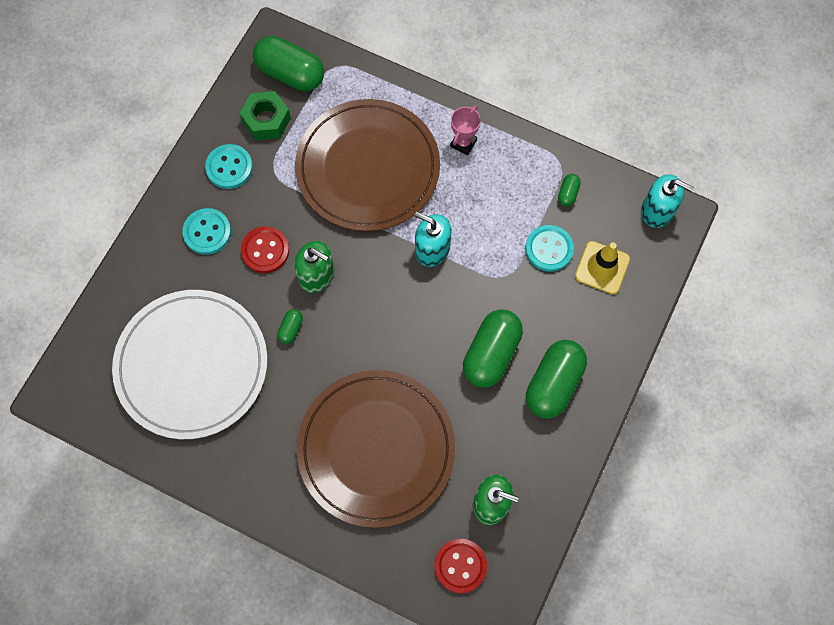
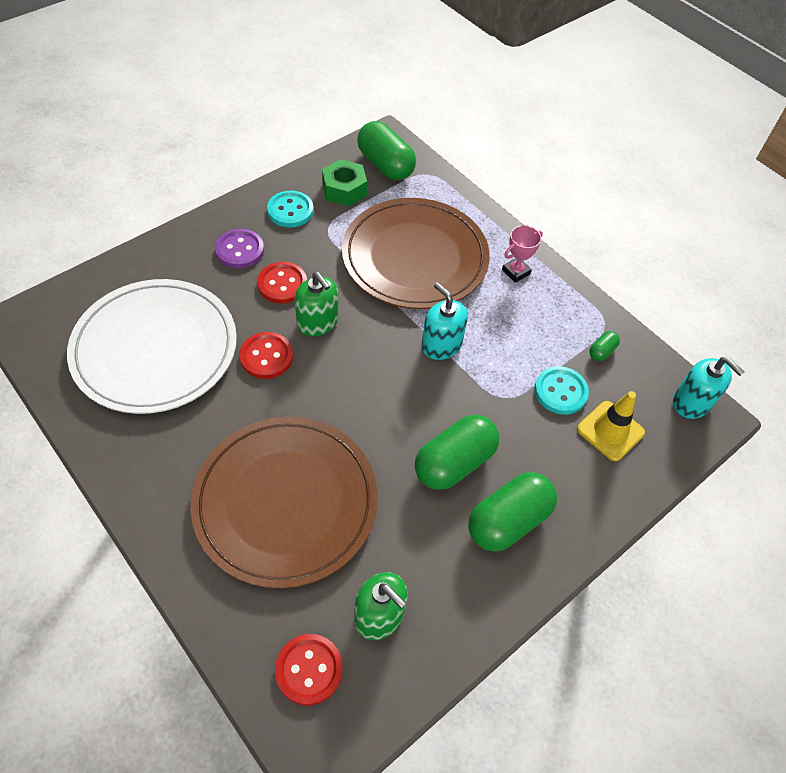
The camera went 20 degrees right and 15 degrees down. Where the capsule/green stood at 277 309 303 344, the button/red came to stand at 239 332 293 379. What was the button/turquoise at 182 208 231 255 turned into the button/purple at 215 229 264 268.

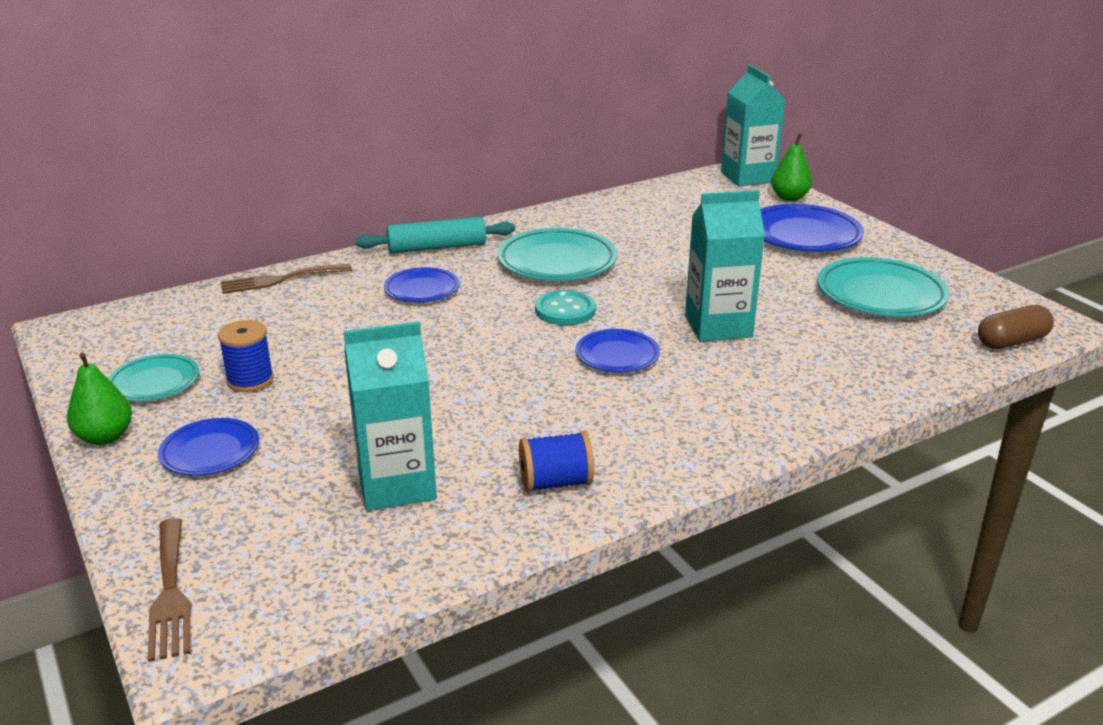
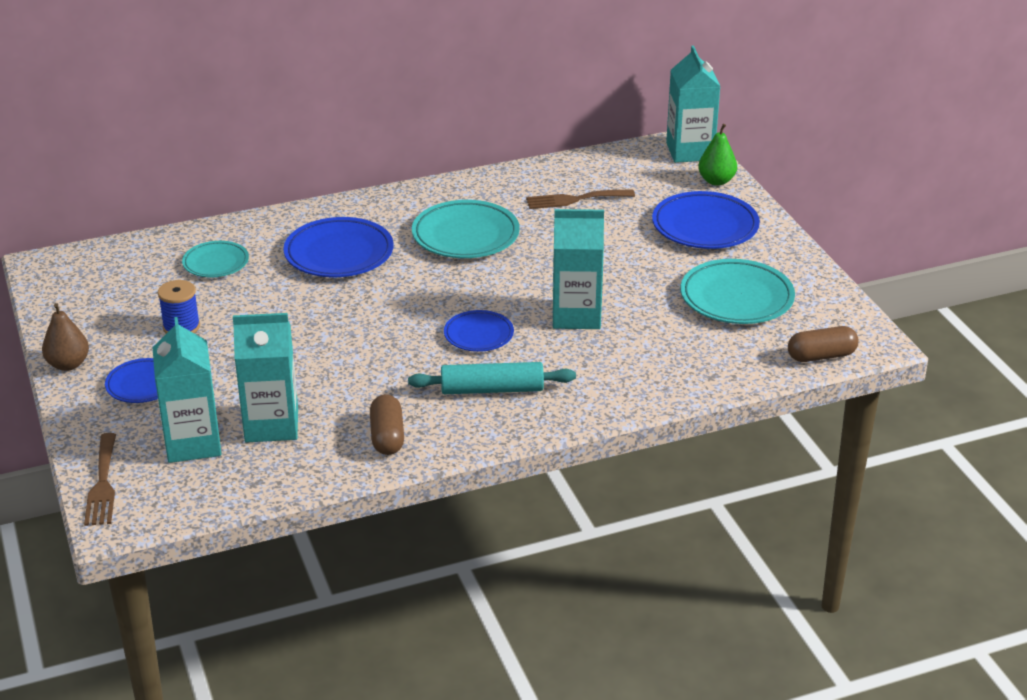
The camera went 10 degrees right and 5 degrees up. The second view lost the button/turquoise at 535 290 596 325. The second view gained the carton/turquoise at 152 317 221 463. The plate/turquoise ended up elsewhere, having gone from 108 354 199 402 to 182 241 249 277. The fork/brown ended up elsewhere, having gone from 220 264 352 294 to 526 189 635 209. The rolling pin/turquoise ended up elsewhere, having gone from 356 217 515 253 to 408 362 576 394. Where the spool/blue stood at 519 431 594 492, the capsule/brown came to stand at 370 394 404 455. What was the pear/green at 67 352 132 445 turned into the pear/brown at 42 303 89 371. The size of the plate/blue at 384 267 459 302 changed by a factor of 1.67.

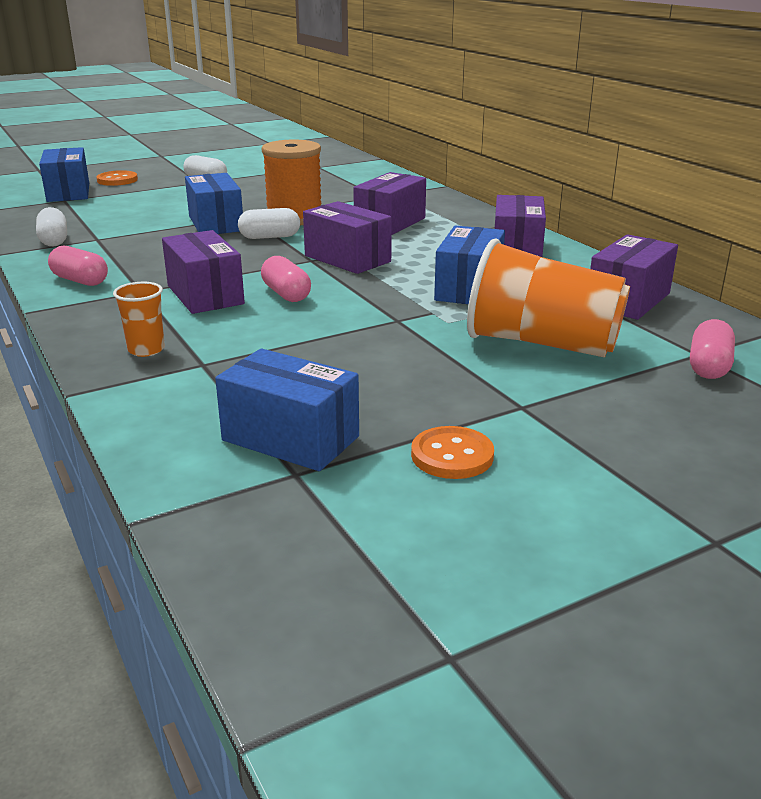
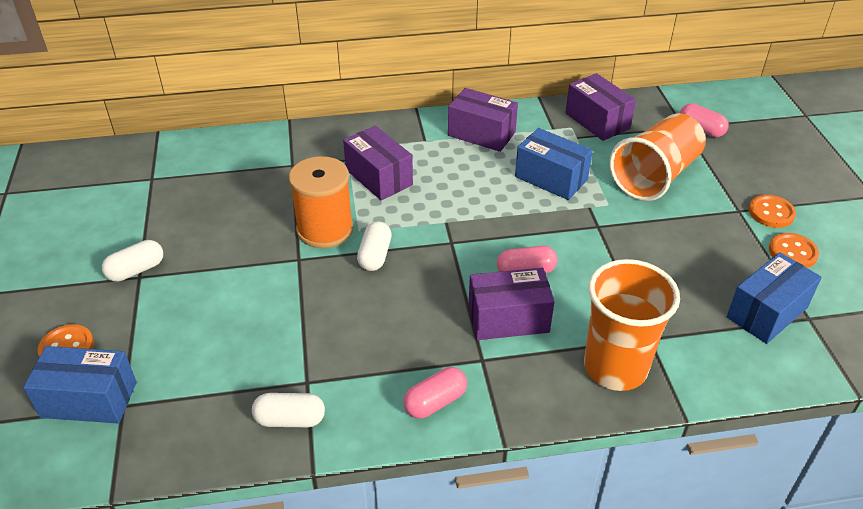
The camera went 70 degrees left and 15 degrees up. The second view lost the box/blue at 185 173 243 234. The second view lost the box/purple at 303 201 392 274. The second view gained the button/orange at 749 195 796 228. The size of the cup/orange at 113 282 165 357 changed by a factor of 2.18.

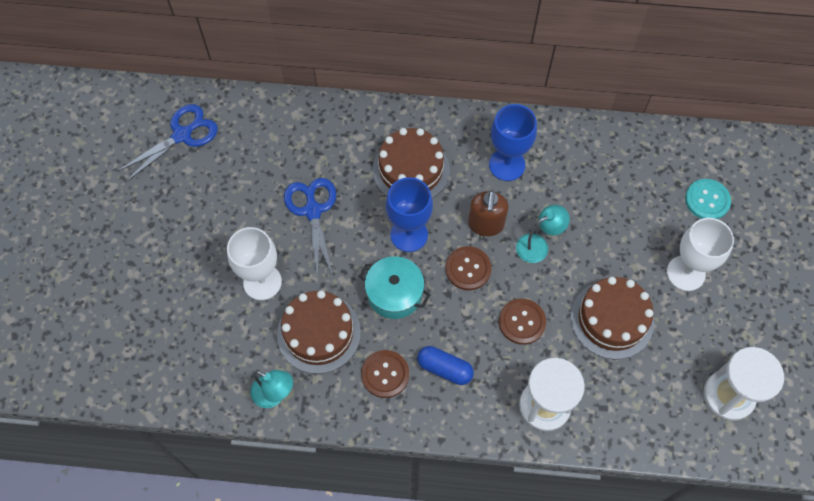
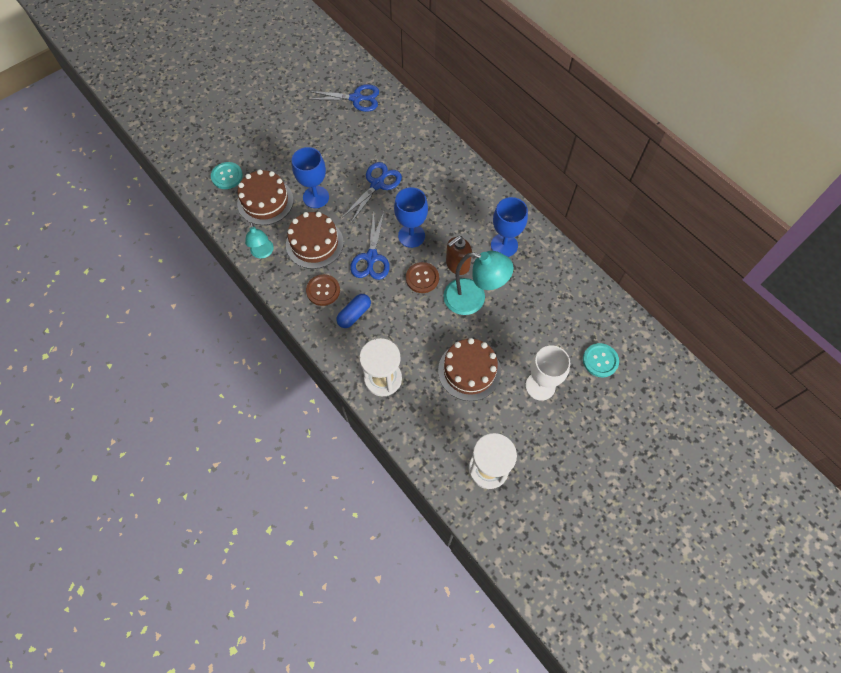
The camera went 45 degrees right and 0 degrees up. The second view lost the button/brown at 499 298 546 345. The second view gained the button/turquoise at 211 162 243 189. The cake/brown ended up elsewhere, having gone from 373 128 450 199 to 237 169 293 225. Where the pot/turquoise stood at 359 256 431 319, the scissors/blue came to stand at 350 211 390 280. What was the goblet/white at 227 227 282 300 turned into the goblet/blue at 292 147 329 208. The capsule/blue at 417 346 474 385 ended up facing another way, 60 degrees clockwise from before. The size of the lamp/turquoise at 516 204 570 263 changed by a factor of 1.73.

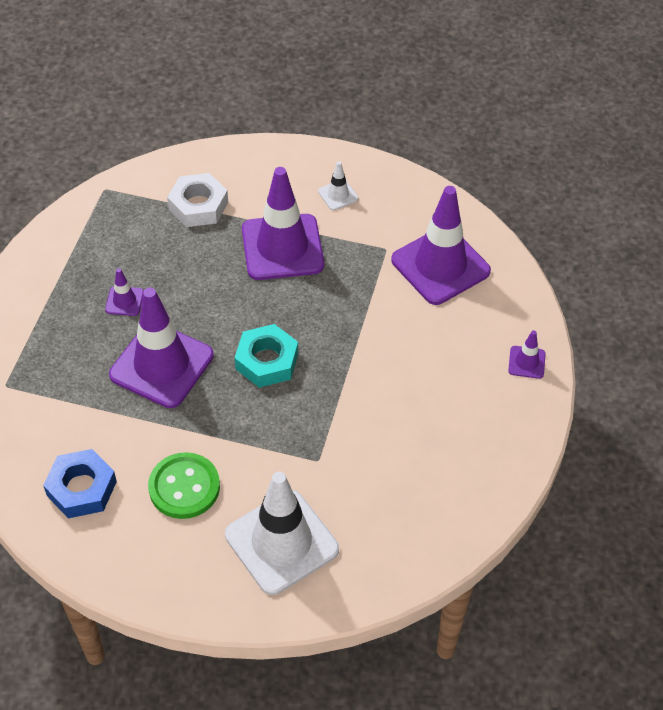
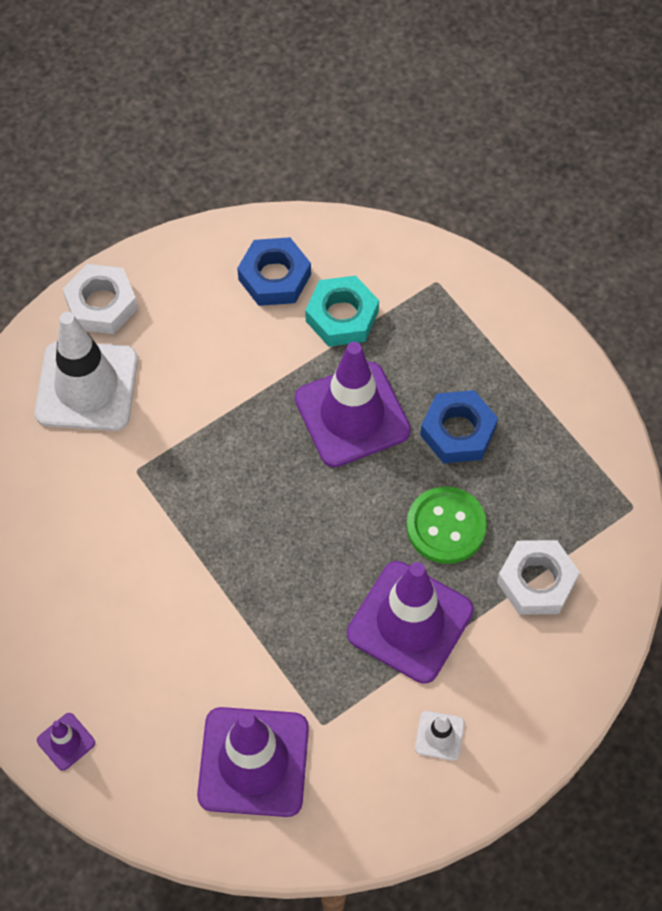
The camera went 130 degrees right and 10 degrees up. The second view gained the nut/white at 63 264 138 334. The button/green ended up elsewhere, having gone from 148 452 220 519 to 407 486 487 564. The nut/turquoise ended up elsewhere, having gone from 235 324 298 388 to 305 276 379 347. Where the traffic cone/purple stood at 105 268 144 316, the nut/blue came to stand at 420 390 498 463.

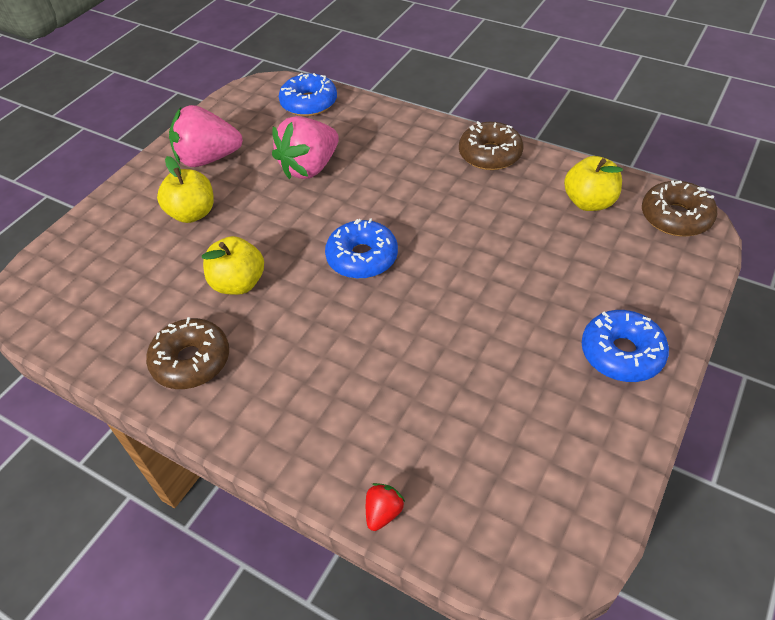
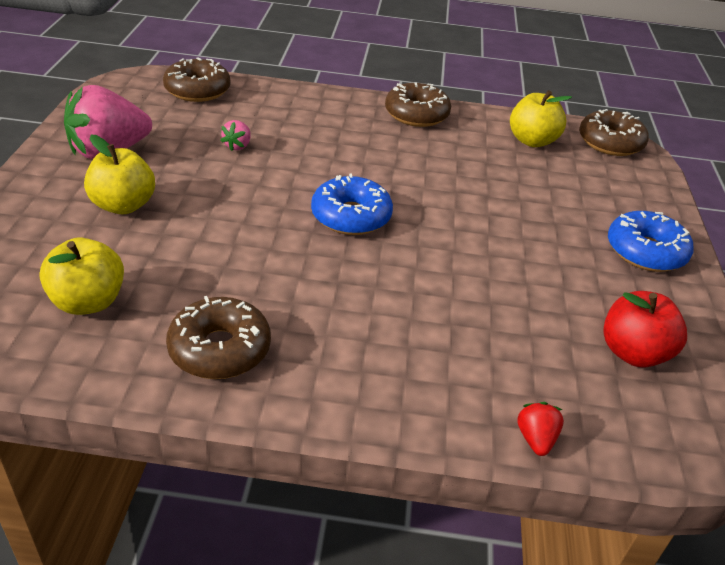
The camera went 30 degrees left and 10 degrees down. The second view gained the apple/red at 603 291 687 368. The apple/yellow ended up elsewhere, having gone from 202 236 264 295 to 39 238 124 315. What was the donut/blue at 279 73 337 116 turned into the donut/brown at 163 57 230 102. The size of the strawberry/pink at 272 116 339 179 changed by a factor of 0.43.

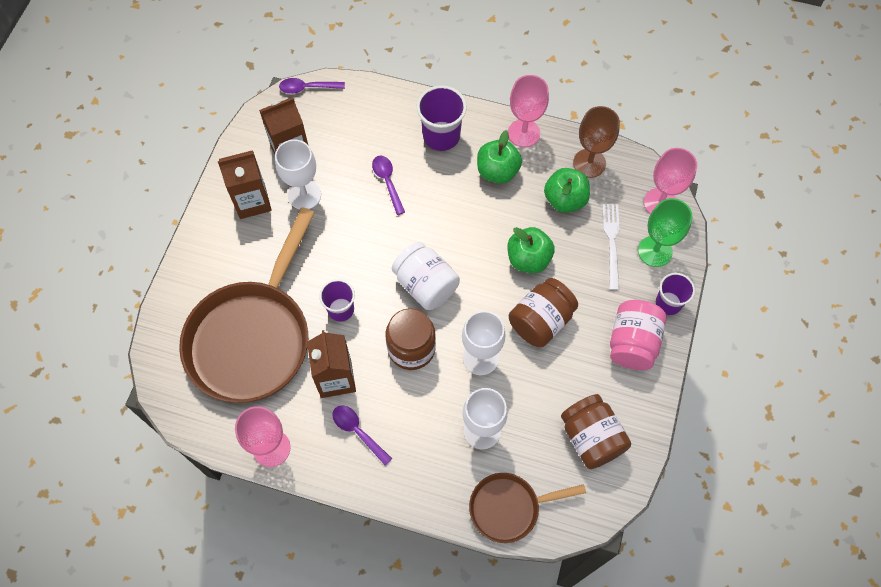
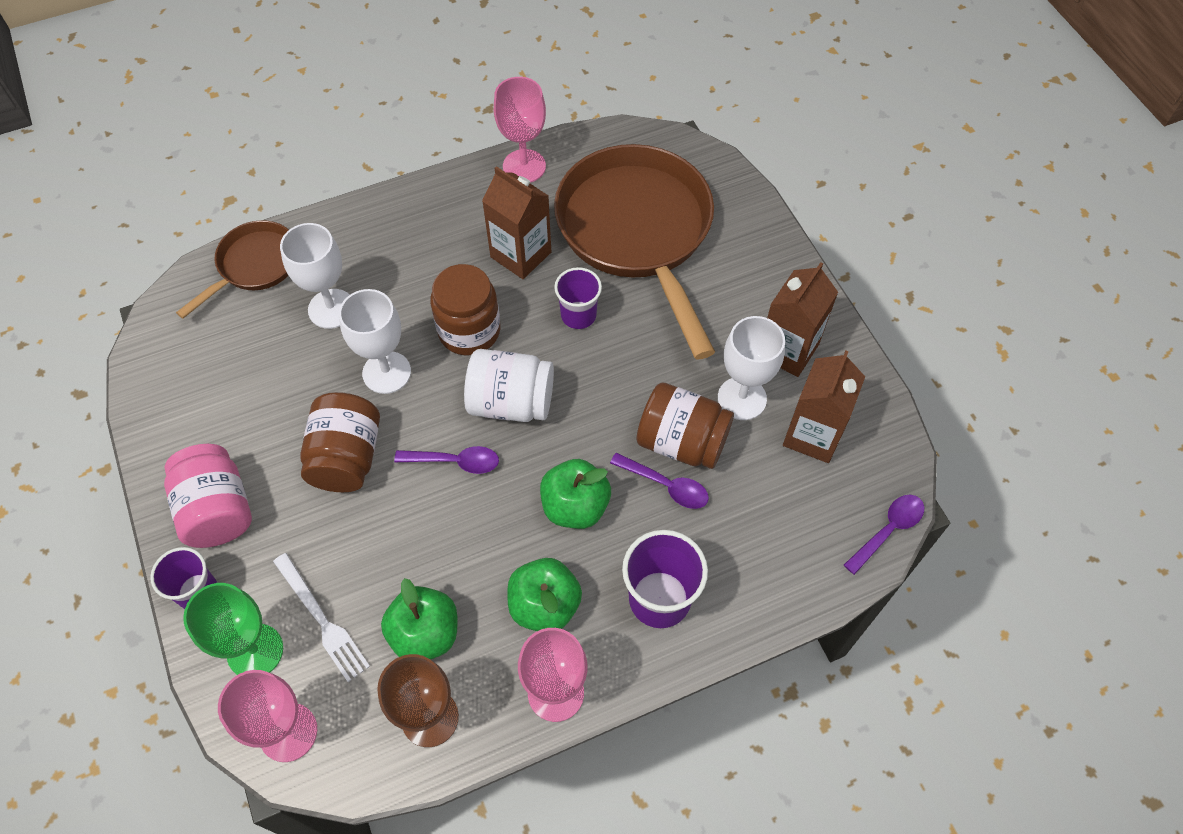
The camera went 140 degrees right and 5 degrees down. The spoon/purple ended up elsewhere, having gone from 332 405 392 465 to 394 446 499 474. The apple/green ended up elsewhere, having gone from 508 227 555 273 to 540 459 611 529. The jar/brown ended up elsewhere, having gone from 561 394 631 469 to 637 383 734 469.

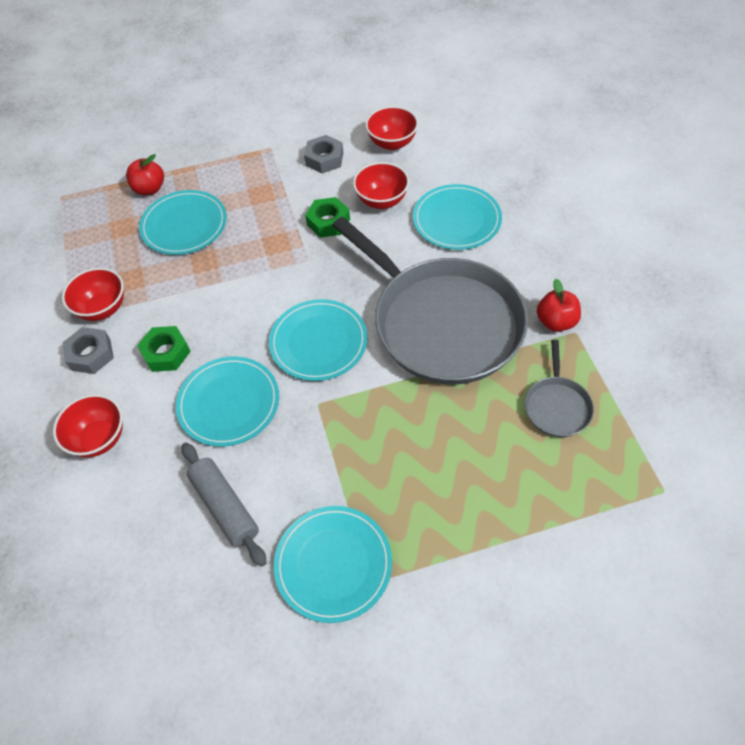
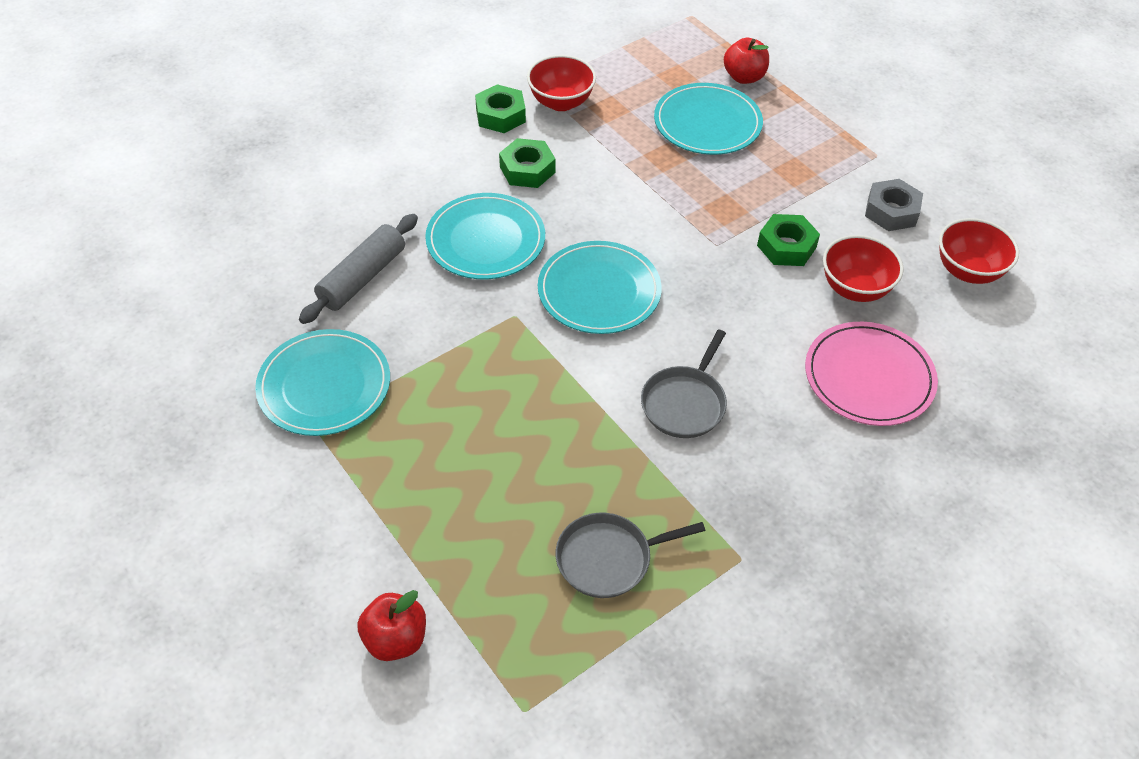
The camera went 65 degrees right and 5 degrees down. The second view lost the bowl/red at 53 394 123 457. The apple/red ended up elsewhere, having gone from 537 279 581 332 to 357 590 426 661. What was the nut/grey at 62 327 114 374 turned into the nut/green at 475 84 526 133. What was the plate/turquoise at 413 184 502 250 turned into the plate/pink at 805 322 938 426. The size of the pan/grey at 332 217 528 384 changed by a factor of 0.42.

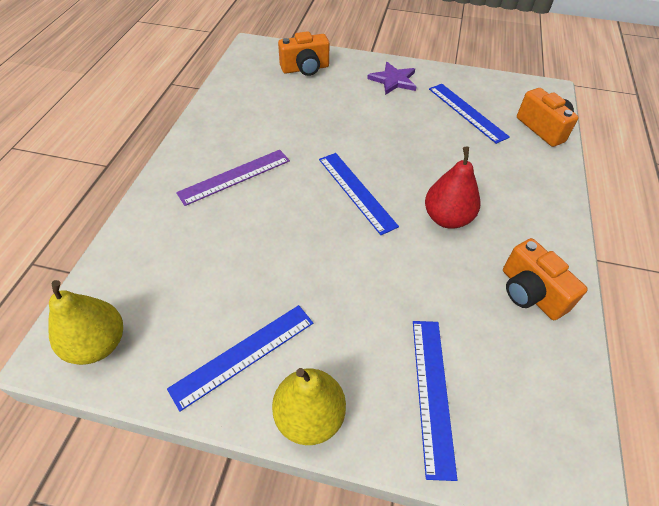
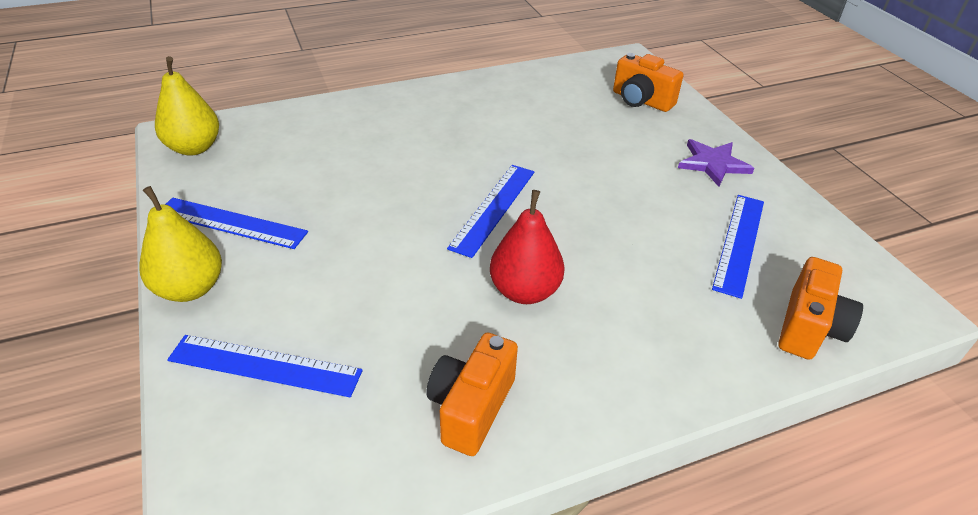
The camera went 55 degrees right and 10 degrees down. The second view lost the ruler/purple at 176 150 290 206. The ruler/blue at 413 321 457 481 ended up facing another way, 45 degrees clockwise from before.

